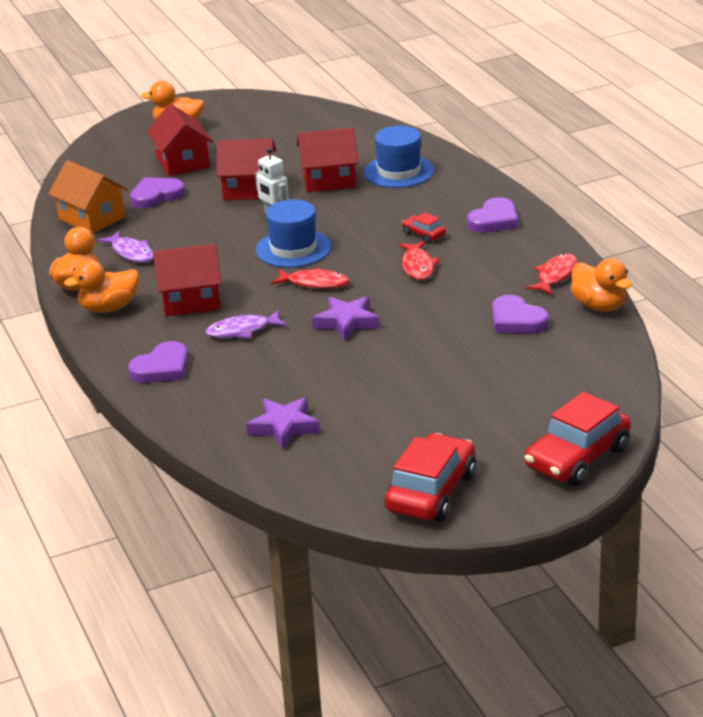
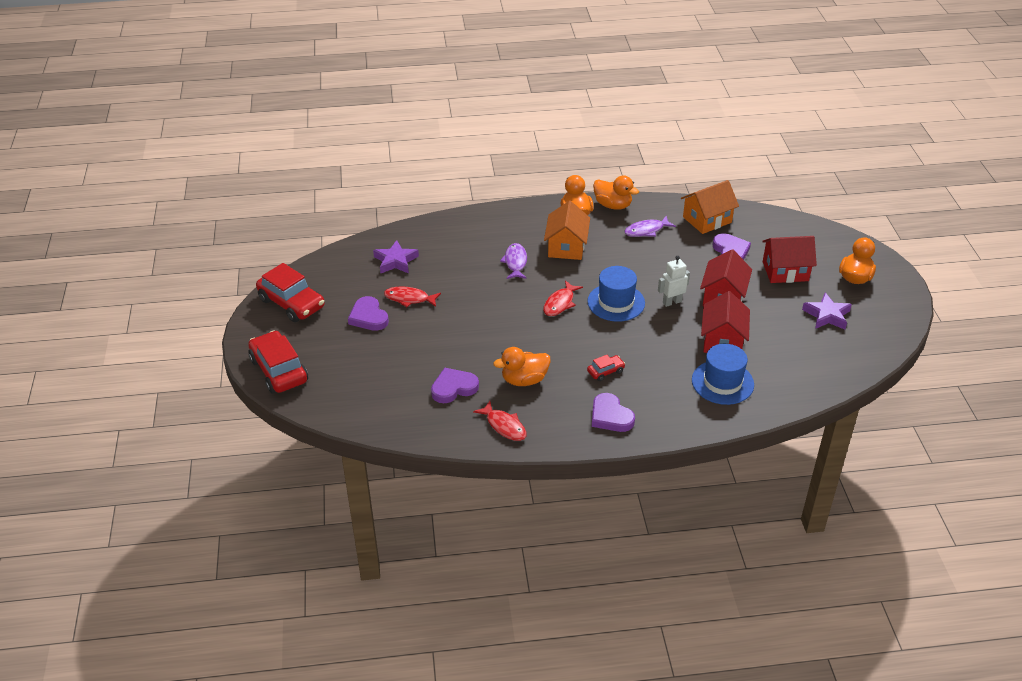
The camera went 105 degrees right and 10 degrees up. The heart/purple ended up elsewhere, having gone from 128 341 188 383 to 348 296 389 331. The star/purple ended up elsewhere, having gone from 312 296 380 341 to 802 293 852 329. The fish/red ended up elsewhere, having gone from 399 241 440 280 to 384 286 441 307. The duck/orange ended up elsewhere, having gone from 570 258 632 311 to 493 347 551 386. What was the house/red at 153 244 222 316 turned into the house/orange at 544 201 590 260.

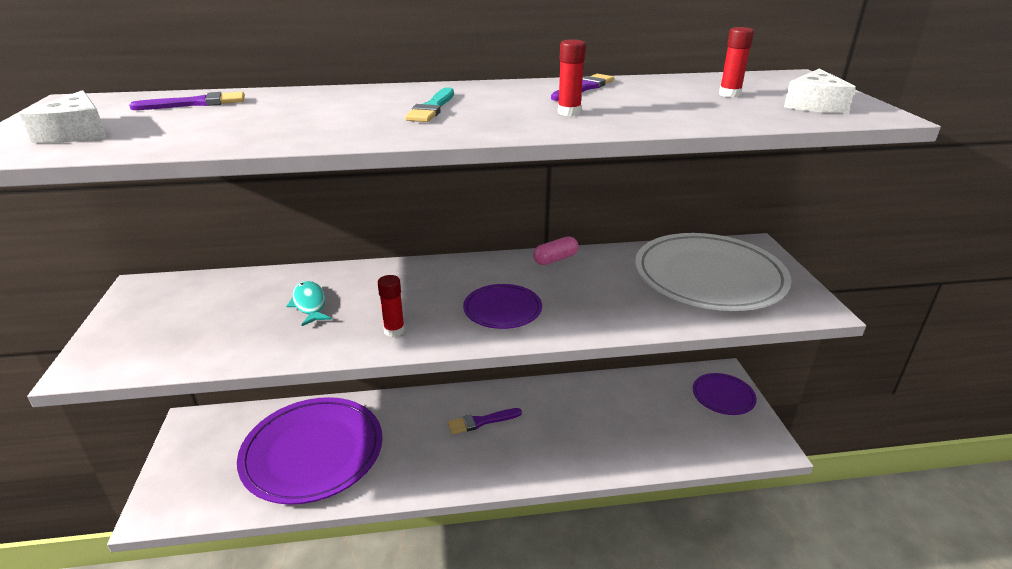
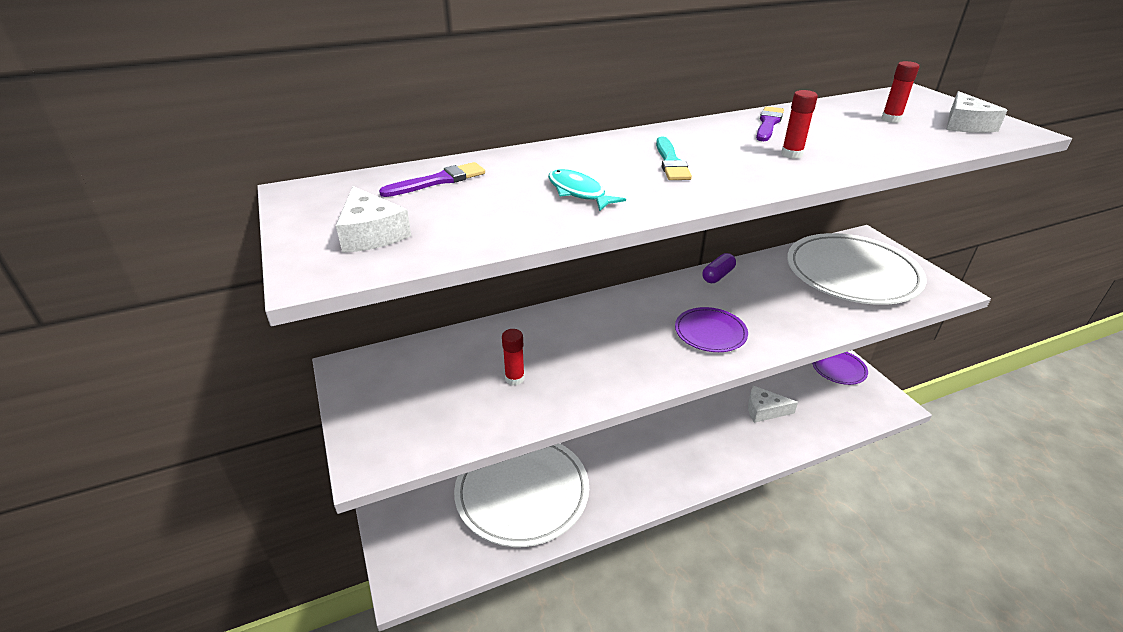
The camera went 15 degrees left and 5 degrees up. The second view lost the brush/purple at 448 408 522 434. The second view gained the cheese/white at 748 386 798 423. The fish/turquoise ended up elsewhere, having gone from 287 281 332 326 to 548 169 626 211. The glue stick/red ended up elsewhere, having gone from 378 275 405 337 to 502 329 525 385. What was the plate/purple at 237 397 383 505 turned into the plate/white at 454 443 589 547. What was the capsule/pink at 533 236 579 265 turned into the capsule/purple at 702 253 736 283.

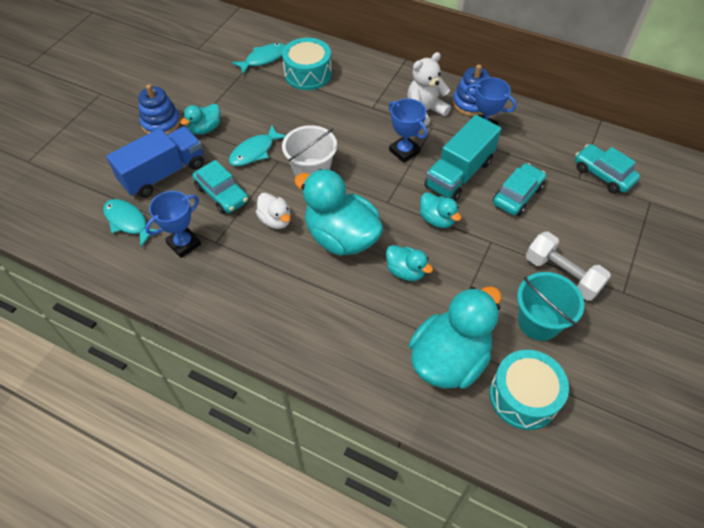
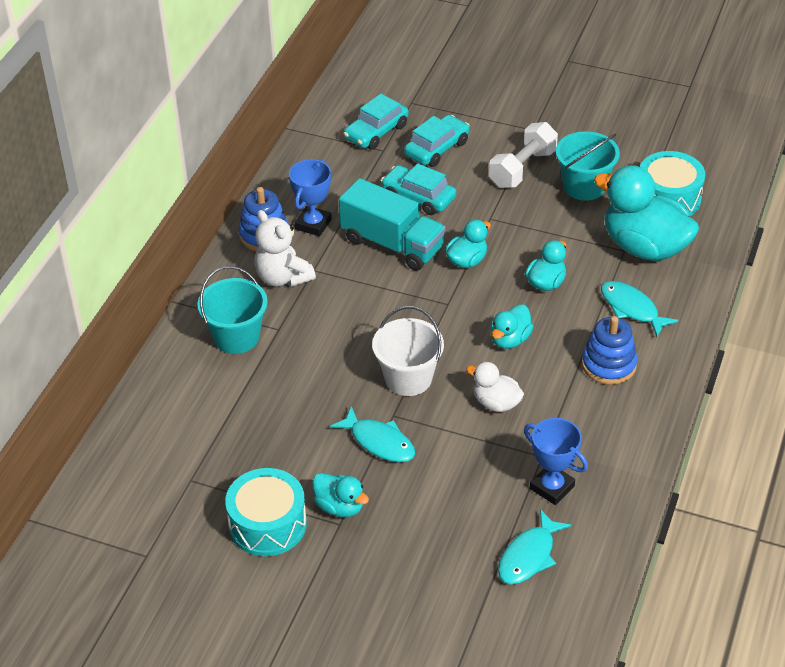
The camera went 95 degrees left and 10 degrees down. The second view lost the truck/blue at 106 126 204 198. The second view lost the trophy/blue at 389 98 428 163. The second view gained the bucket/turquoise at 197 266 268 354. The stacking toy/blue ended up elsewhere, having gone from 138 84 181 135 to 582 316 638 385. The car/turquoise ended up elsewhere, having gone from 192 160 248 214 to 404 115 470 167. The fish/turquoise ended up elsewhere, having gone from 232 43 286 74 to 601 281 678 337. The drum/turquoise ended up elsewhere, having gone from 282 38 332 90 to 225 468 307 556. The duck/white at 256 193 291 229 ended up facing another way, 105 degrees counterclockwise from before. The size of the duck/turquoise at 294 169 383 256 changed by a factor of 0.50.

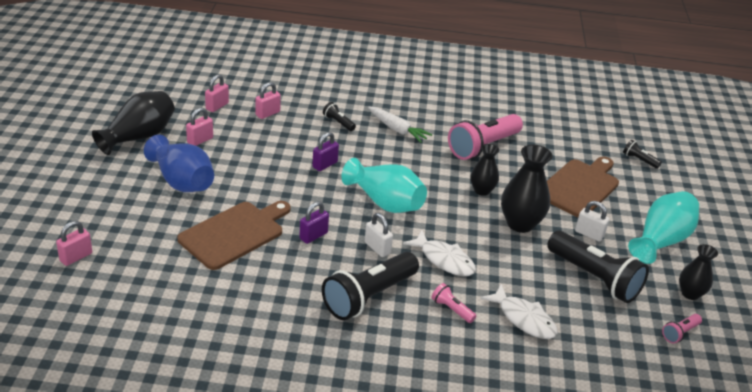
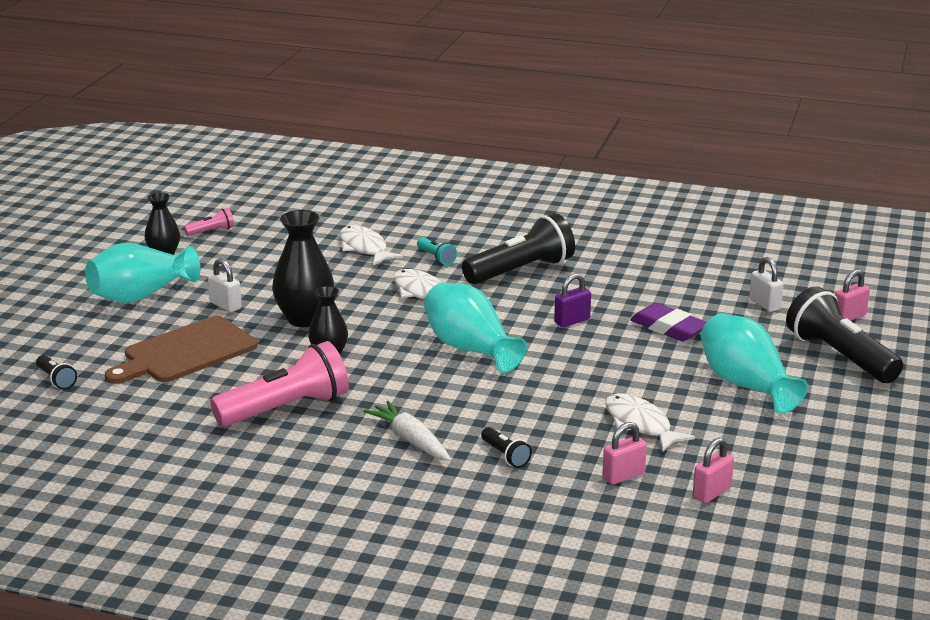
The camera went 165 degrees left and 10 degrees down. The second view lost the vase/black at 92 91 175 155. The second view lost the padlock/pink at 186 107 213 146. The second view lost the padlock/purple at 312 132 339 171. The second view gained the fish/white at 605 393 695 451. The padlock/white ended up elsewhere, having gone from 365 213 393 257 to 749 257 783 312. The flashlight/black ended up elsewhere, having gone from 547 231 649 303 to 786 286 903 383. Where the cutting board/brown stood at 177 201 291 270, the eraser/purple came to stand at 630 303 706 341. What was the vase/blue at 144 135 214 192 turned into the vase/turquoise at 701 314 808 414. What was the flashlight/pink at 431 283 476 323 turned into the flashlight/turquoise at 417 237 457 265.

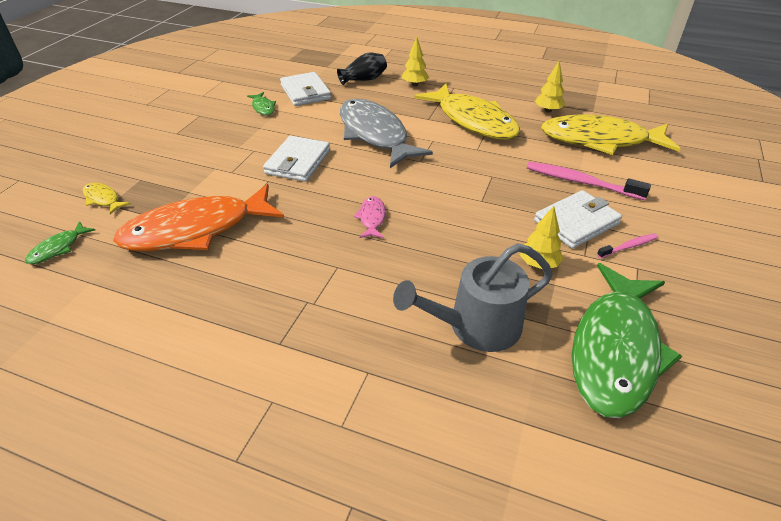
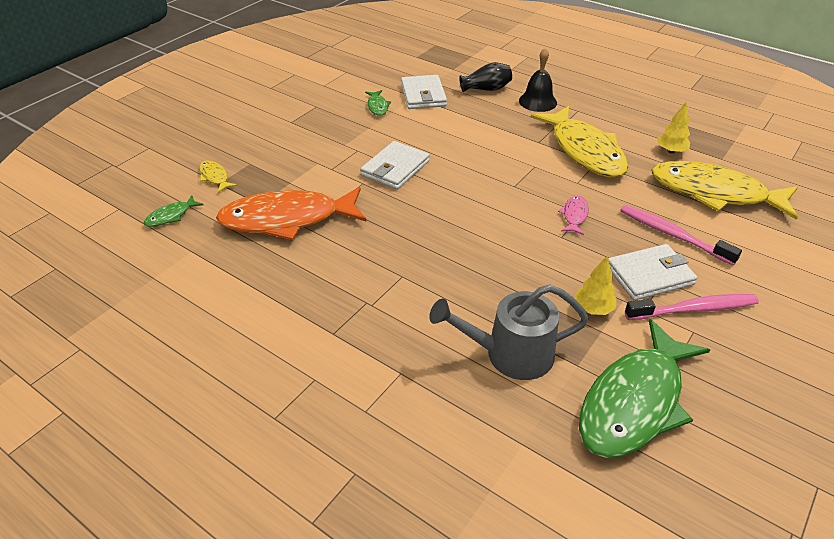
The camera went 15 degrees right and 0 degrees up. The second view lost the fish/grey at 340 99 433 168. The fish/pink ended up elsewhere, having gone from 354 196 386 238 to 558 195 589 235. Where the tree/yellow stood at 402 37 429 86, the bell/black came to stand at 519 48 557 112. The size of the toothbrush/pink at 597 233 658 258 changed by a factor of 1.84.

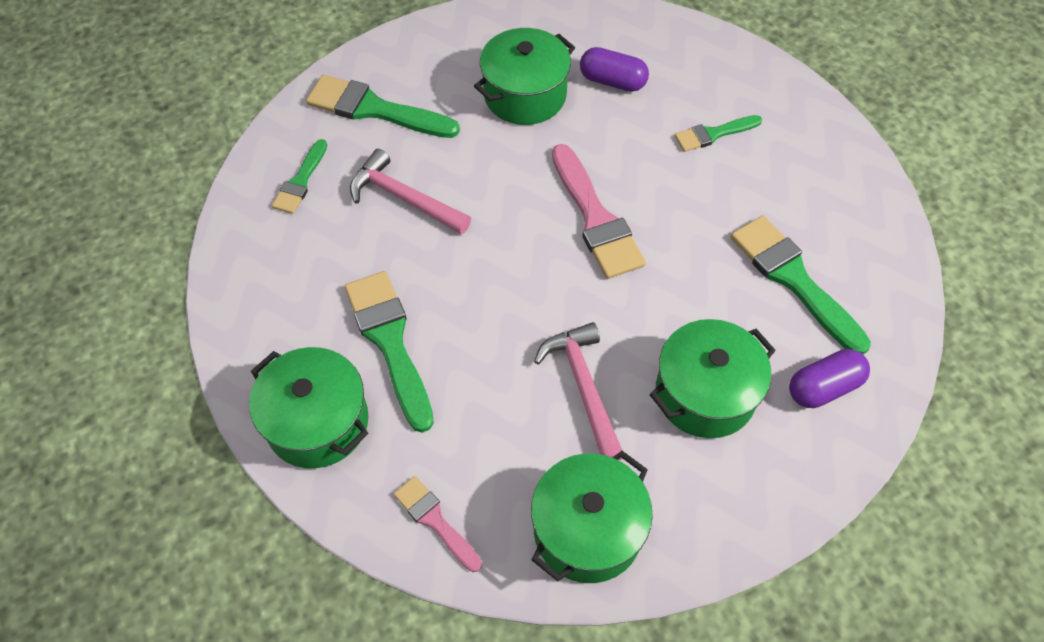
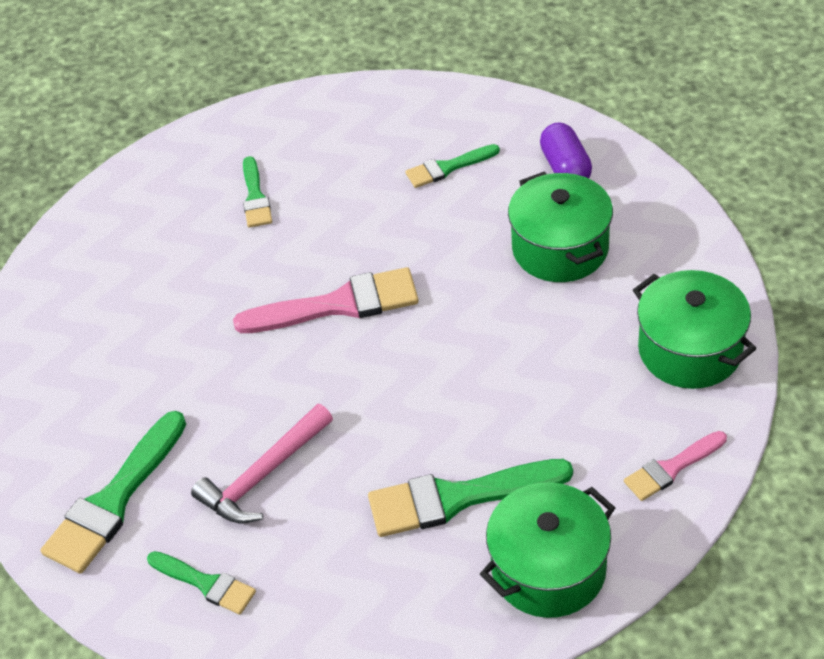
The camera went 75 degrees left and 10 degrees down. The second view lost the pot/green at 474 28 575 125. The second view lost the hammer/pink at 534 322 623 461. The second view lost the capsule/purple at 580 47 649 92. The size of the brush/green at 731 216 871 355 changed by a factor of 0.57.

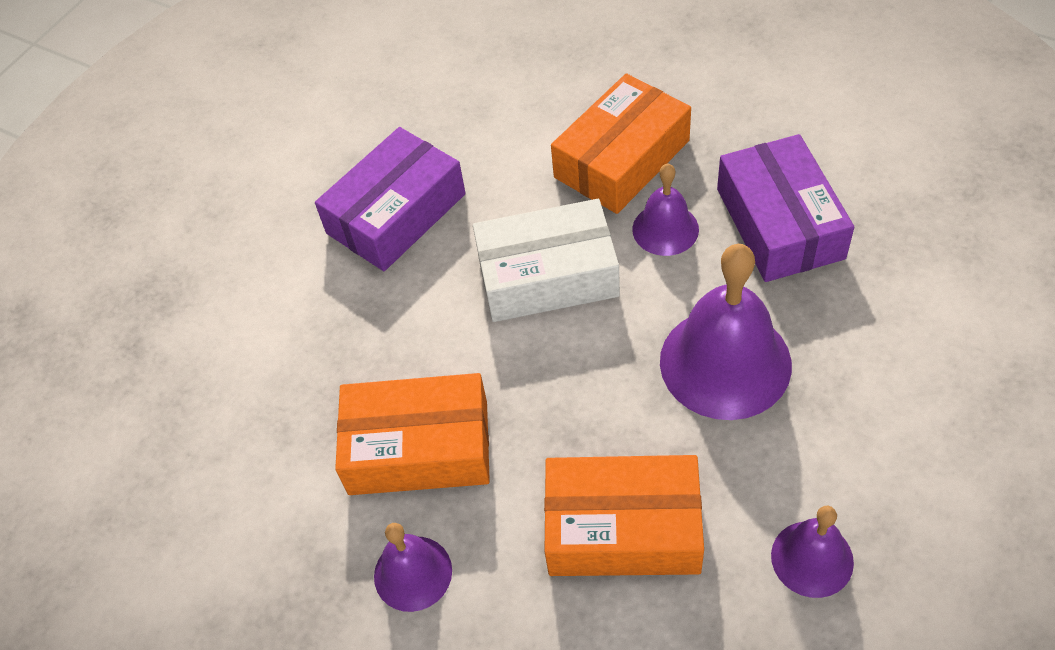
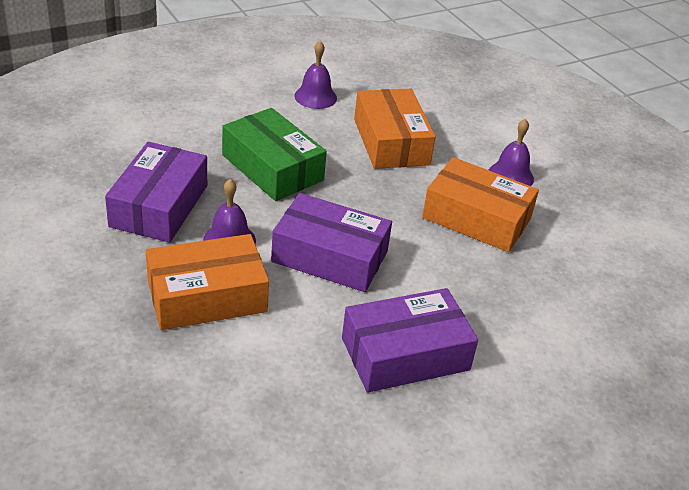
The camera went 160 degrees left and 15 degrees down. Where the bell/purple stood at 660 244 792 420, the box/green came to stand at 222 108 327 201. What was the box/white at 473 199 620 322 turned into the box/purple at 271 193 392 292. The box/orange at 544 455 704 576 ended up facing another way, 45 degrees clockwise from before.

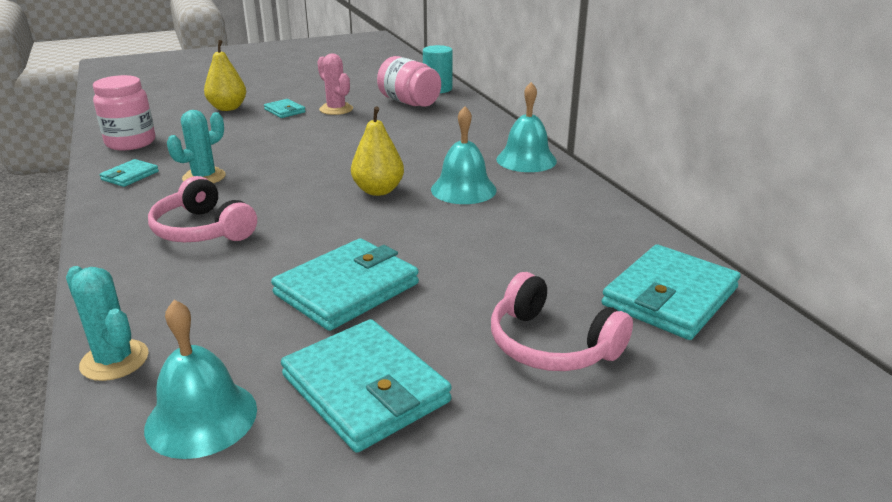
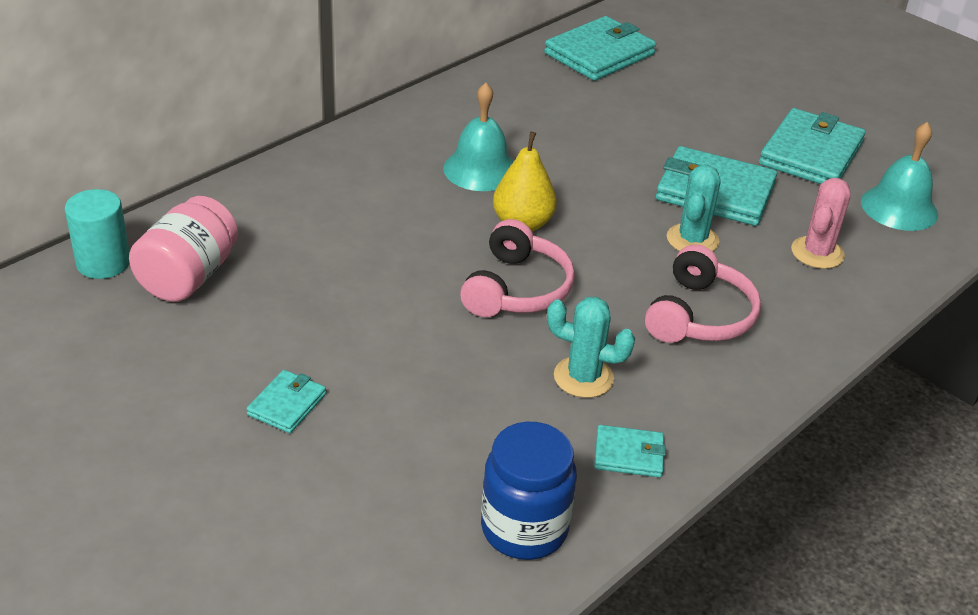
The camera went 115 degrees left and 10 degrees up. The second view lost the pear/yellow at 204 40 246 111. The second view lost the bell/turquoise at 496 82 557 172. The cactus/turquoise ended up elsewhere, having gone from 66 266 149 381 to 667 165 720 252. The cactus/pink ended up elsewhere, having gone from 317 53 353 115 to 791 178 851 269. The headphones/pink ended up elsewhere, having gone from 491 272 633 371 to 460 219 575 317. What was the jar/pink at 93 75 155 150 turned into the jar/blue at 481 422 577 560. The wallet/turquoise at 602 245 741 340 ended up facing another way, 60 degrees counterclockwise from before.

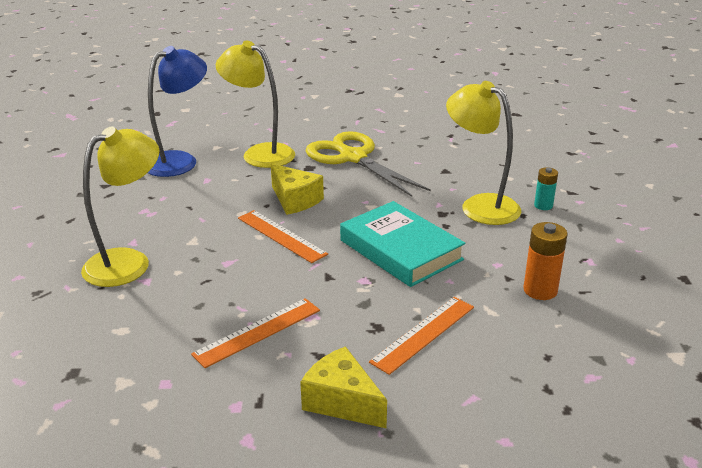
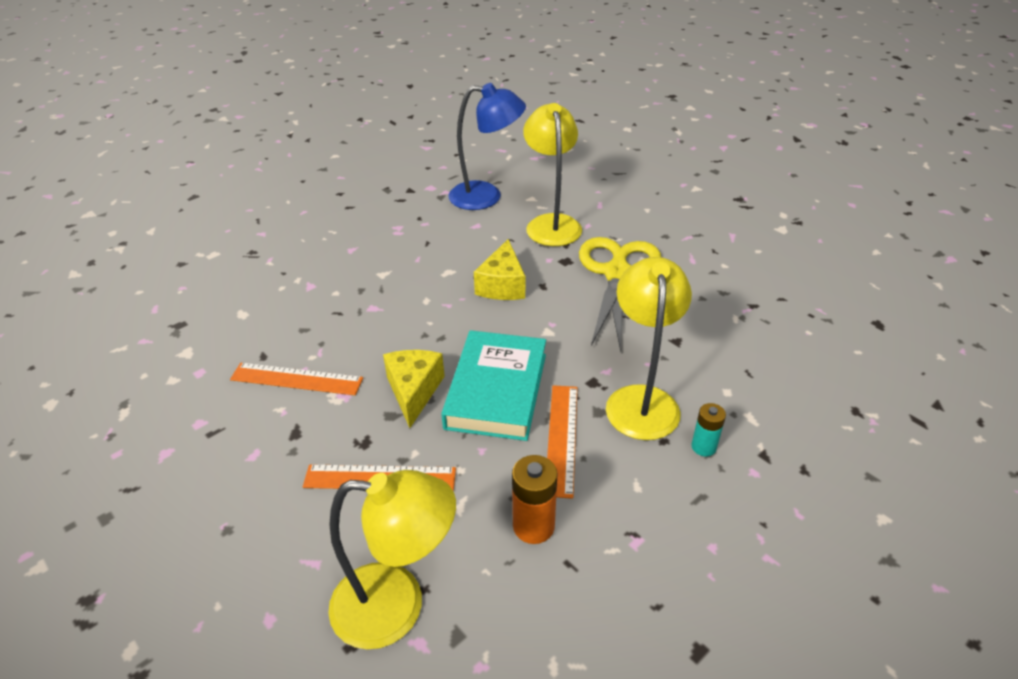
The camera went 50 degrees right and 10 degrees up. The lamp/yellow ended up elsewhere, having gone from 81 127 159 287 to 328 470 456 650. The ruler/orange ended up elsewhere, having gone from 238 210 328 263 to 547 385 578 499. The cheese/yellow ended up elsewhere, having gone from 300 346 387 428 to 383 350 445 428.

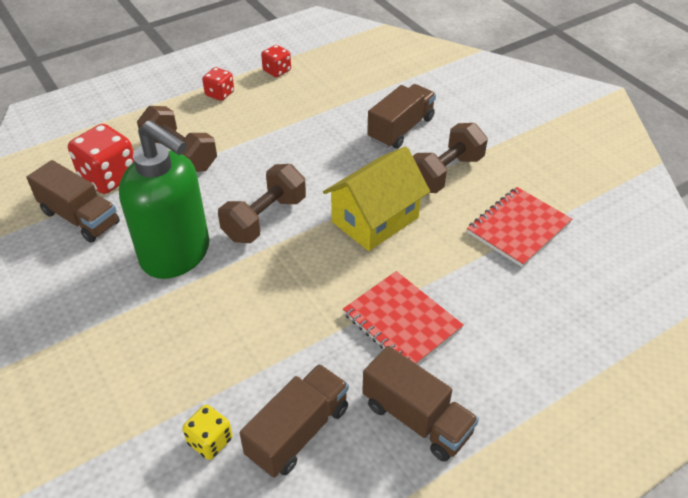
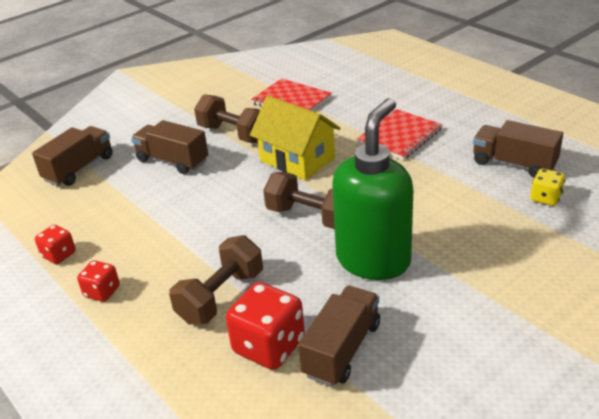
The camera went 95 degrees left and 10 degrees down. The truck/brown ended up elsewhere, having gone from 362 346 479 462 to 32 126 113 186.

